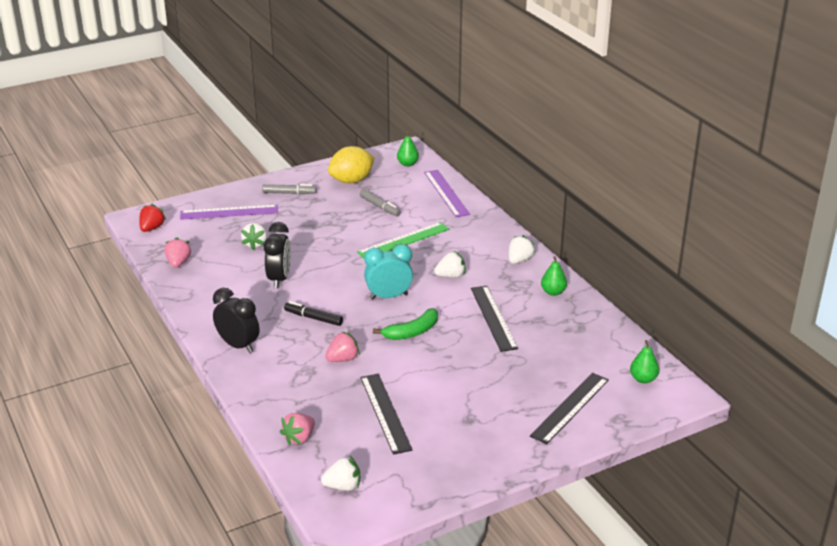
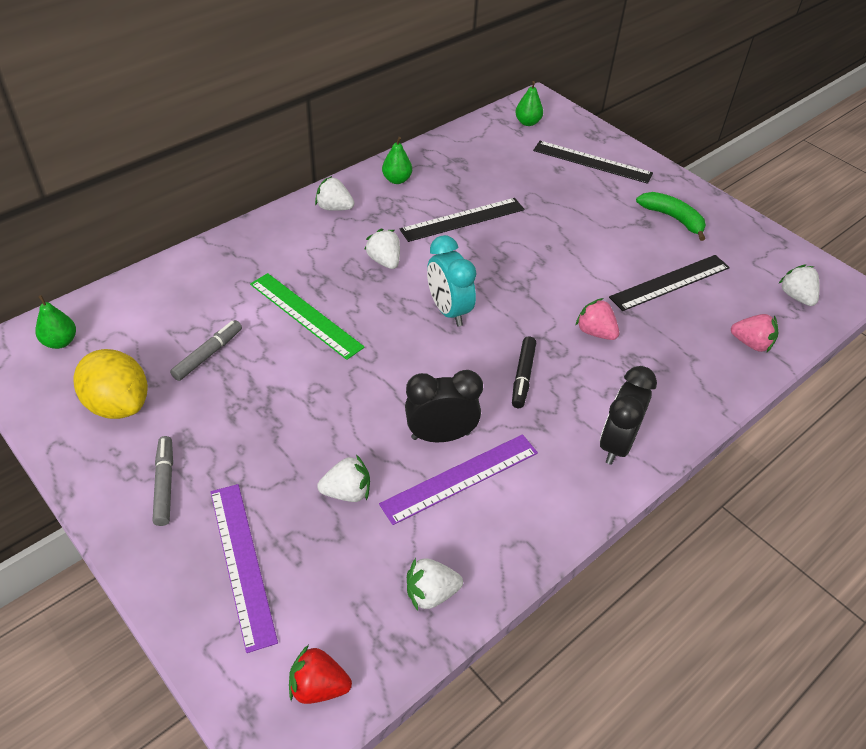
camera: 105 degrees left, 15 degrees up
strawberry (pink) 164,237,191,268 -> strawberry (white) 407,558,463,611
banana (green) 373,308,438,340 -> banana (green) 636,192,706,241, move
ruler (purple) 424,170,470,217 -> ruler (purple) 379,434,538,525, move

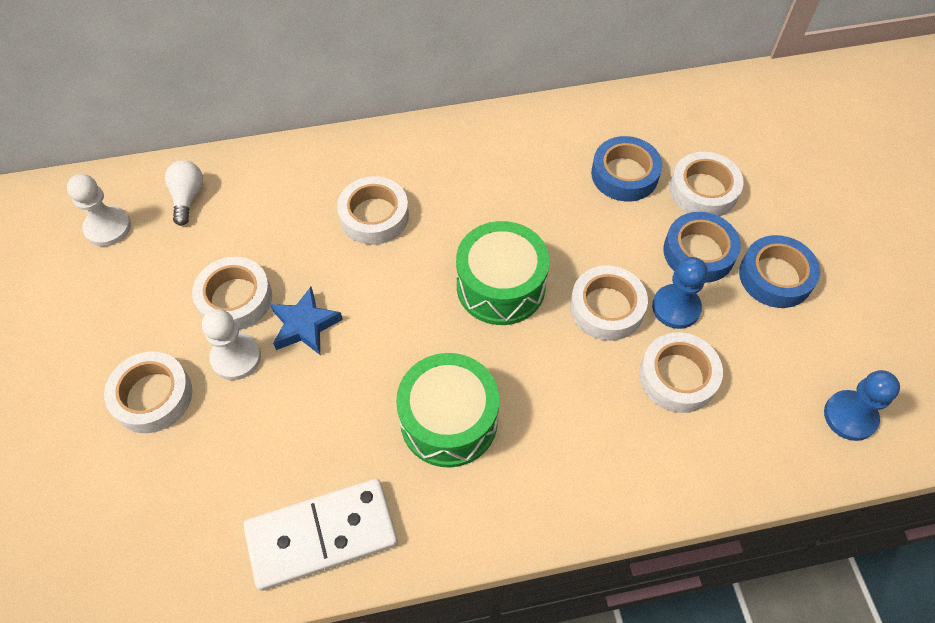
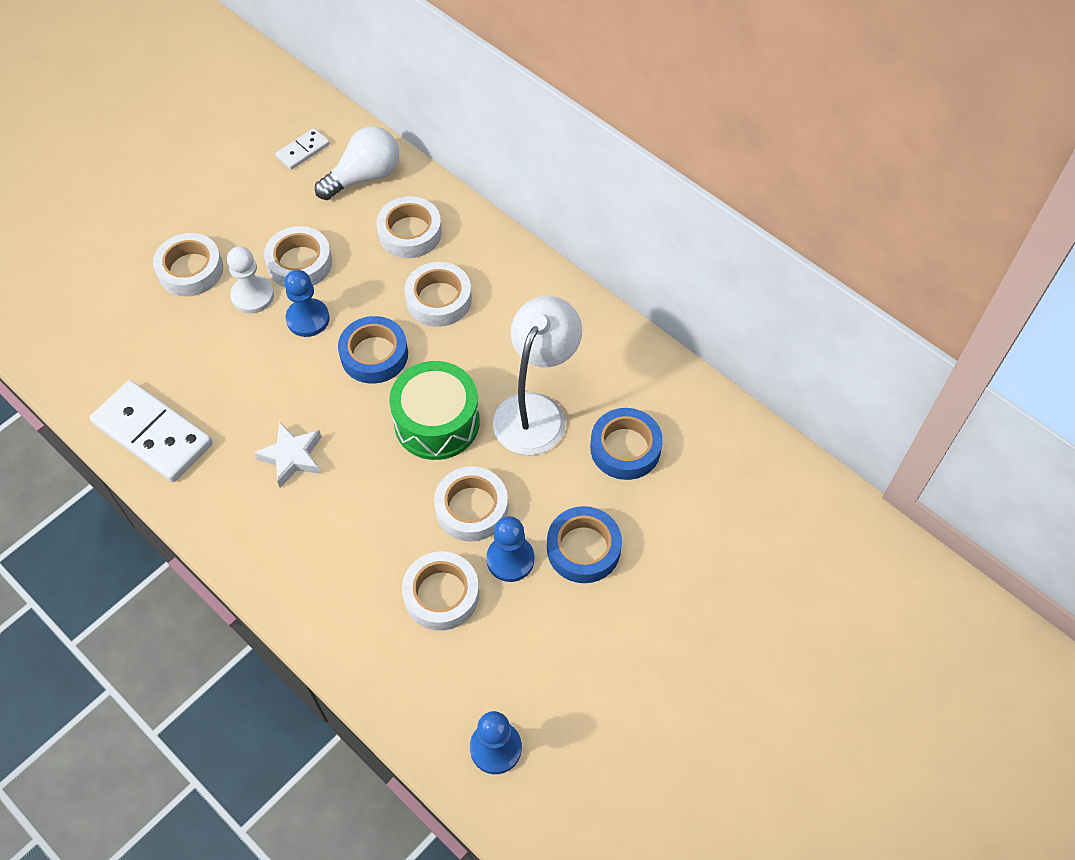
camera: 55 degrees right, 0 degrees up
pawn (white) 67,174,131,247 -> domino (white) 275,128,330,170
light bulb (white) 165,160,203,226 -> light bulb (white) 315,126,399,200, x1.57
star (blue) 270,287,343,355 -> pawn (blue) 284,270,330,337
drum (green) 396,353,499,468 -> star (white) 254,422,321,488
tape (white) 670,152,744,216 -> tape (white) 376,196,442,258, move
tape (blue) 739,235,820,308 -> tape (blue) 338,316,408,384, move
none -> lamp (white) 493,296,582,455

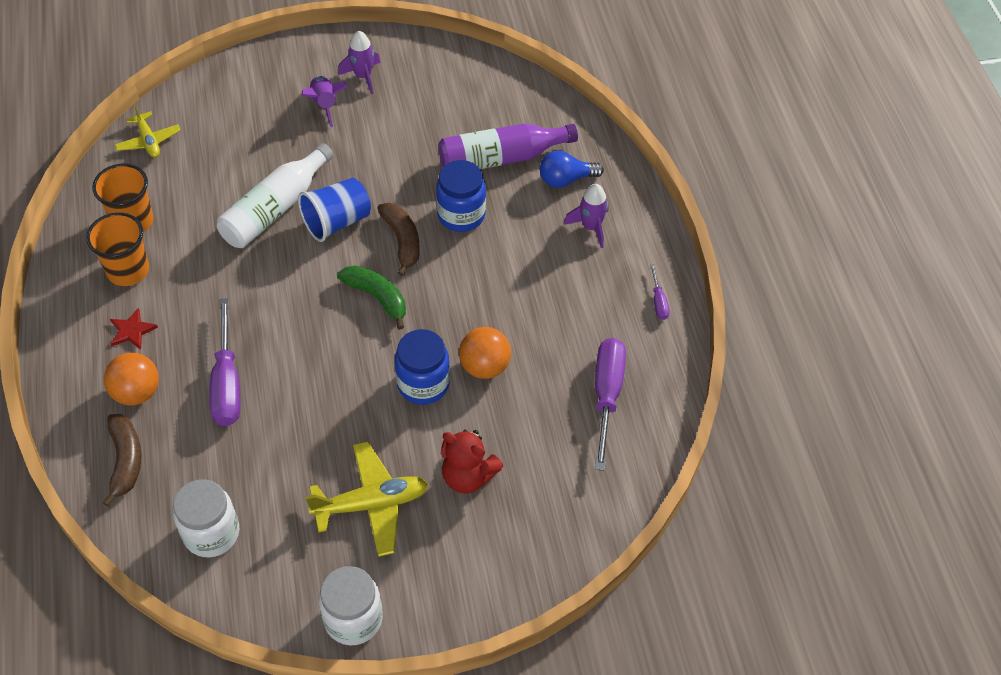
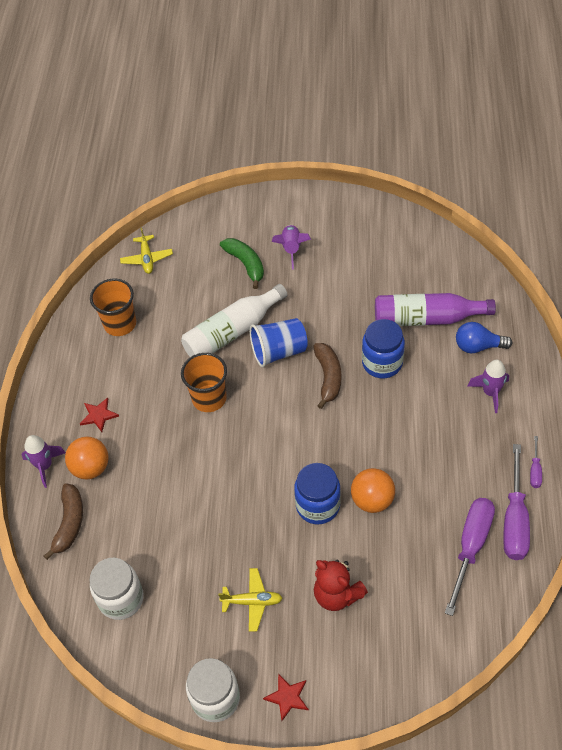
camera: 20 degrees right, 0 degrees up
cup (orange) 86,212,149,286 -> cup (orange) 181,353,227,412, move
screwdriver (purple) 209,298,241,426 -> screwdriver (purple) 503,444,530,560, move
plane (yellow) 305,442,428,557 -> plane (yellow) 218,568,282,632, x0.62
banana (green) 337,265,406,330 -> banana (green) 220,238,264,289, move
rocket (purple) 338,31,380,94 -> rocket (purple) 21,435,66,488, move
none -> star (red) 263,674,309,721

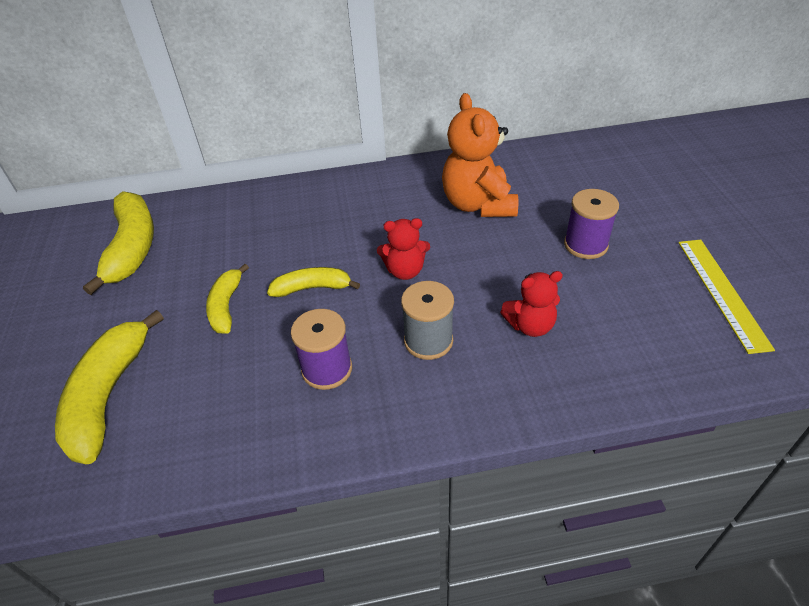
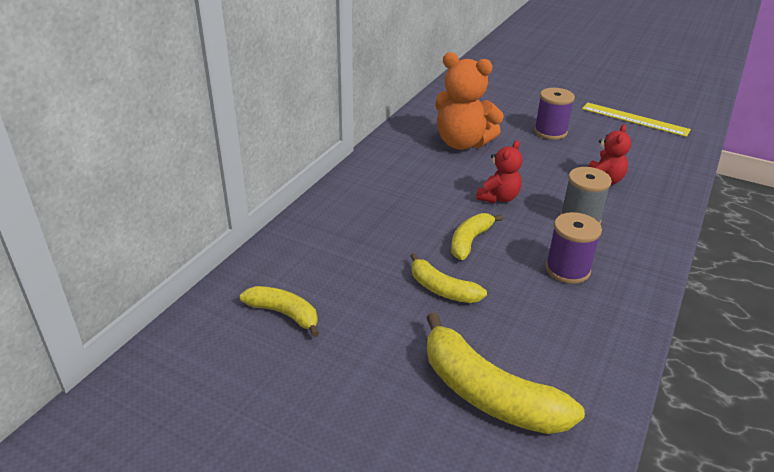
camera: 55 degrees left, 10 degrees down
banana (yellow) 83,191,154,295 -> banana (yellow) 240,286,319,337, x0.58

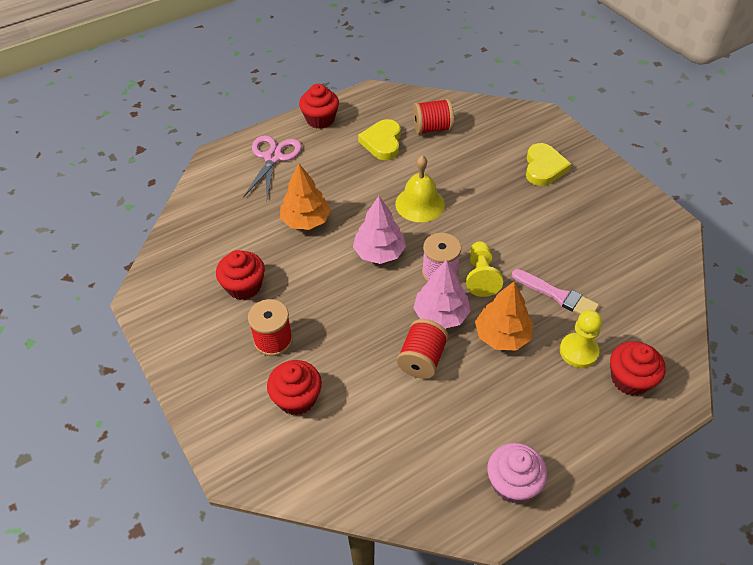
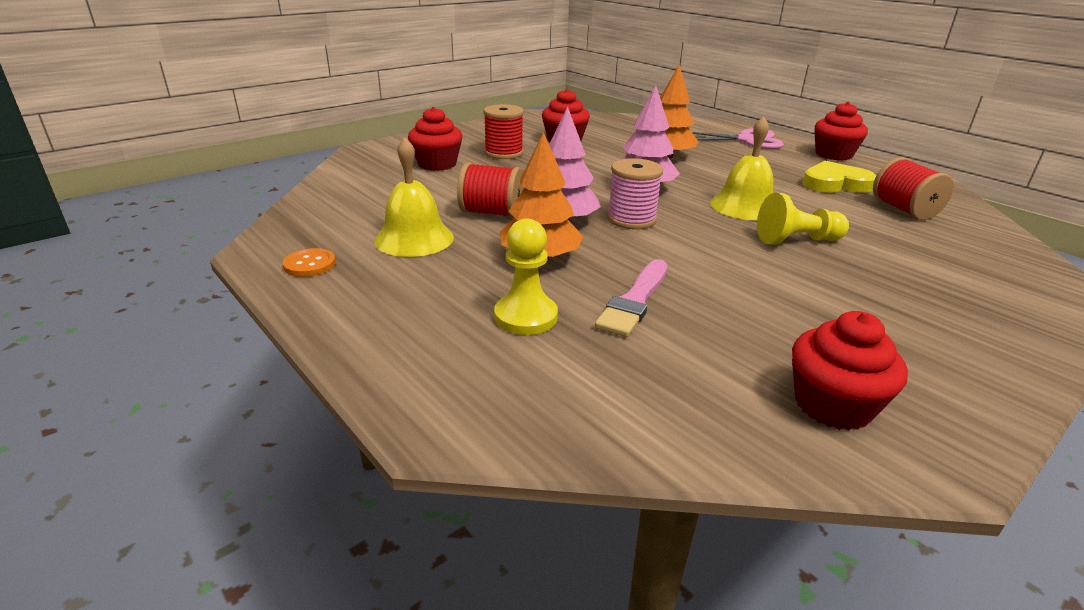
camera: 80 degrees right, 20 degrees down
pawn (yellow) 466,241,503,297 -> pawn (yellow) 757,192,849,245, move
cupcake (pink) 487,443,547,503 -> button (orange) 282,248,336,277
heart (yellow) 526,143,571,186 -> none
cupcake (red) 610,341,666,396 -> cupcake (red) 792,311,908,430, move
none -> bell (yellow) 374,137,454,257

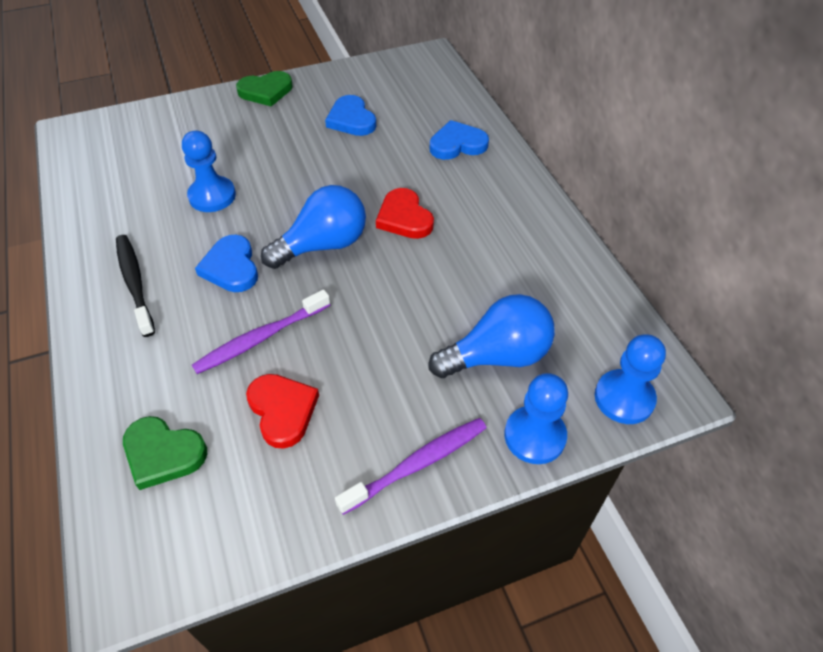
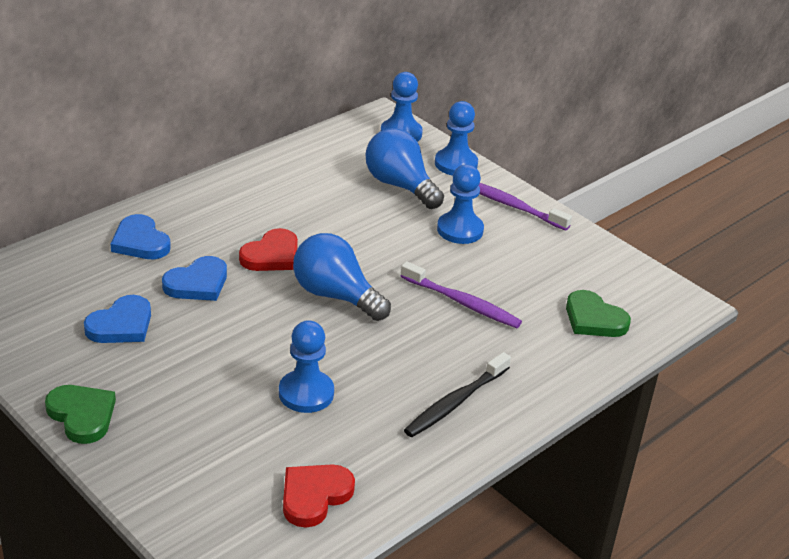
camera: 115 degrees left, 15 degrees down
heart (green) 123,416,207,490 -> heart (green) 566,290,631,337, 135 degrees clockwise
heart (blue) 195,235,258,292 -> heart (blue) 162,256,227,301, move
heart (red) 246,374,319,449 -> heart (red) 283,464,355,528, move
none -> pawn (blue) 437,164,484,244

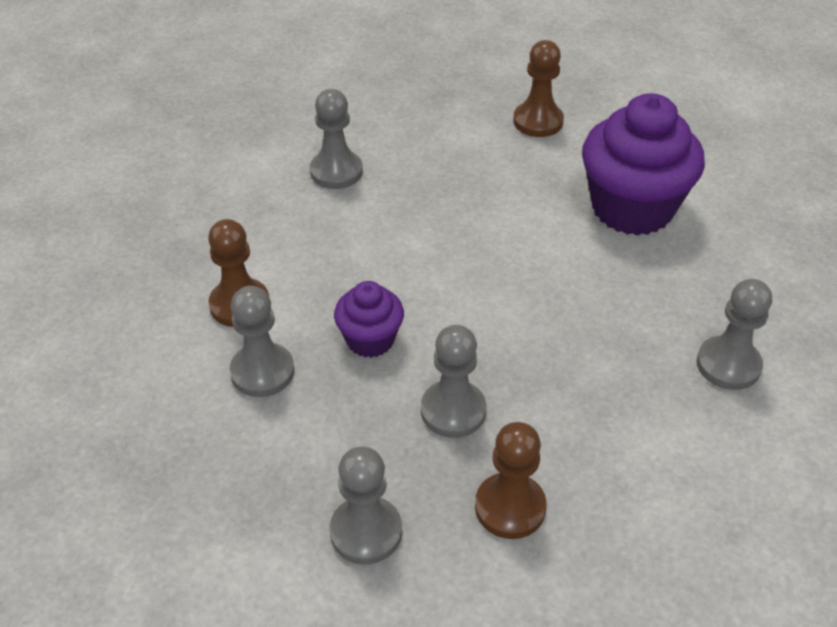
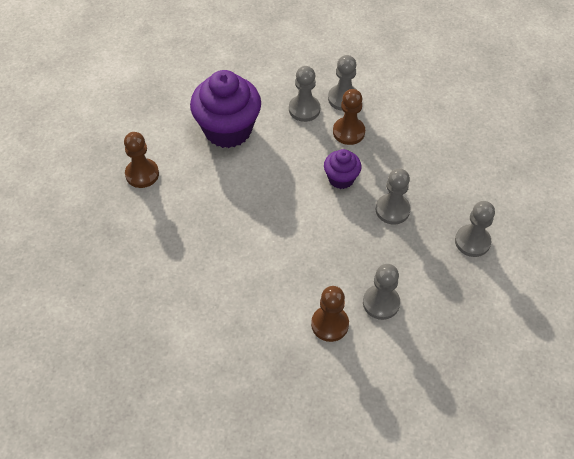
camera: 95 degrees left, 10 degrees up
pawn (grey) 310,89,363,189 -> pawn (grey) 289,66,320,122, move
cupcake (purple) 334,281,404,358 -> cupcake (purple) 324,149,362,189, move
pawn (brown) 475,422,547,539 -> pawn (brown) 333,89,365,145, move

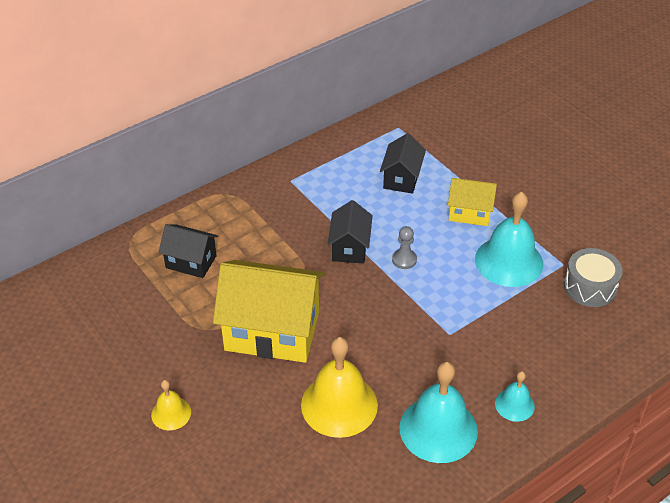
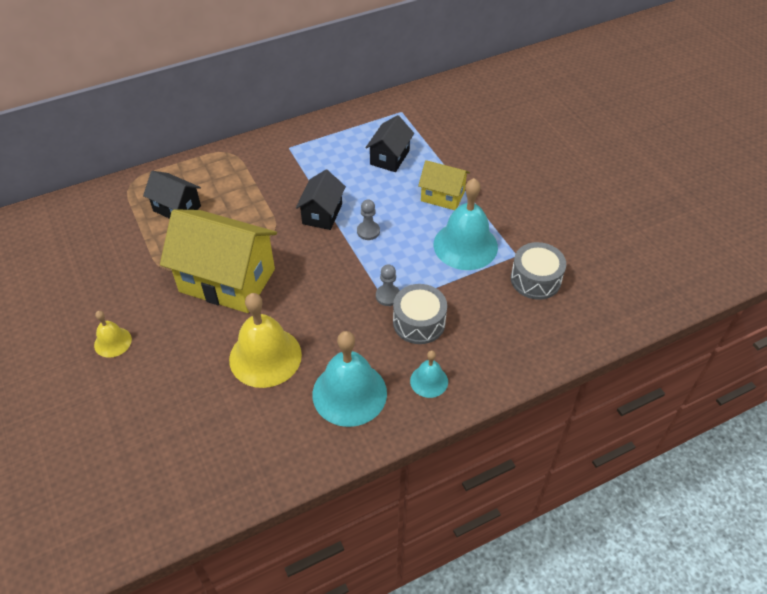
camera: 10 degrees right, 5 degrees up
none -> pawn (grey) 376,264,400,306
none -> drum (grey) 393,284,447,344

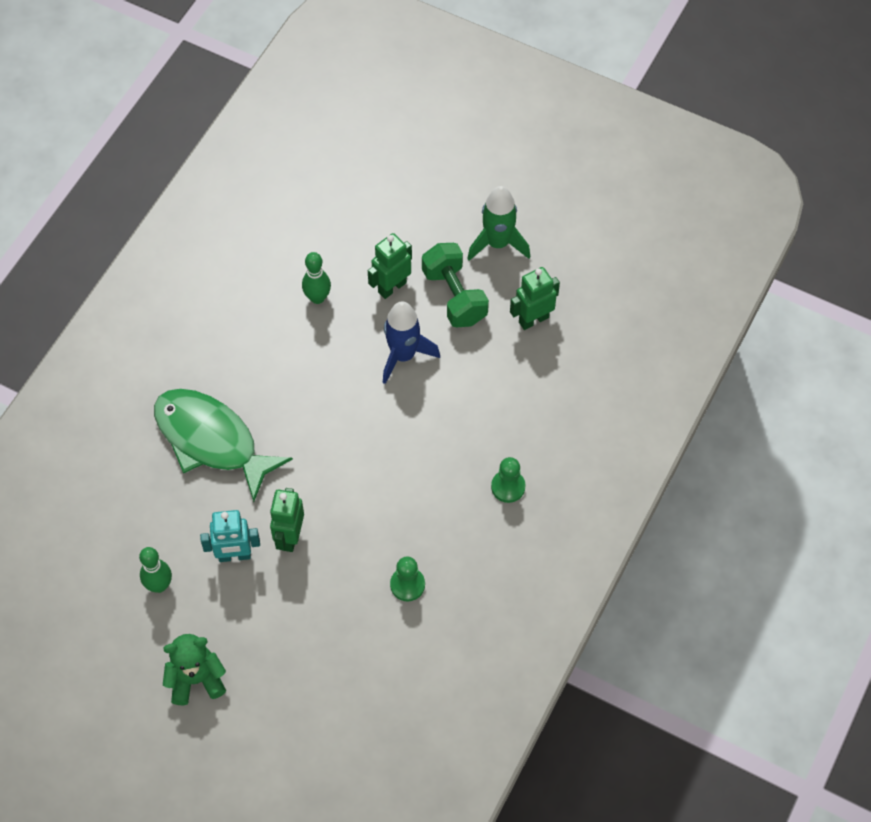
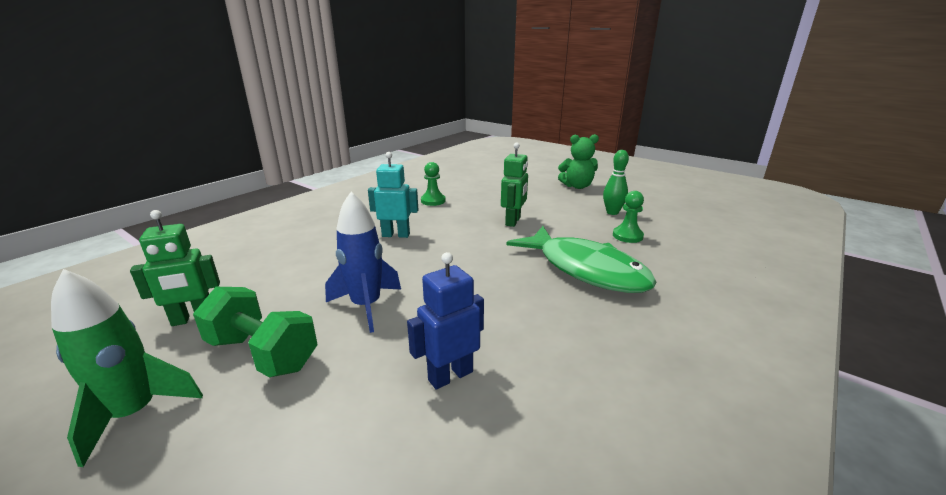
camera: 170 degrees left, 35 degrees down
robot (turquoise) 200,510,260,562 -> robot (turquoise) 368,152,418,238, move
bowling pin (green) 302,252,331,304 -> robot (blue) 407,252,484,390
robot (green) 368,233,412,299 -> none
dumbbell (green) 422,243,489,328 -> dumbbell (green) 193,287,317,377, 45 degrees counterclockwise
pawn (green) 491,457,526,503 -> pawn (green) 613,191,644,243, move

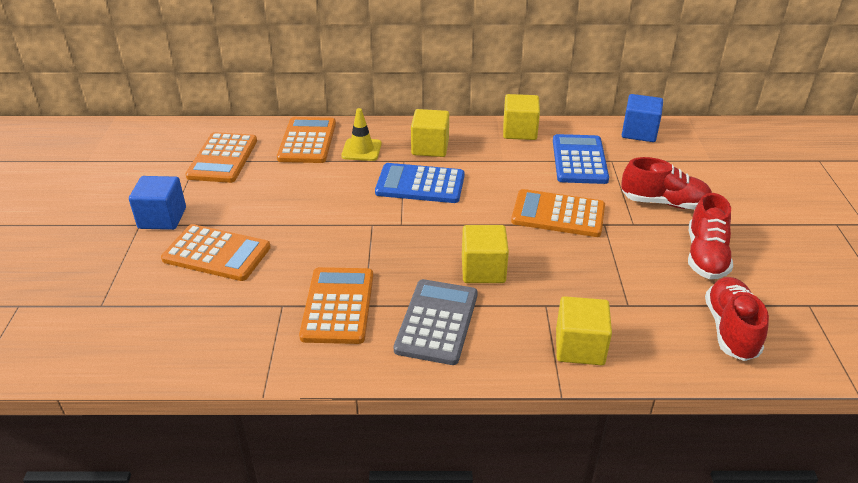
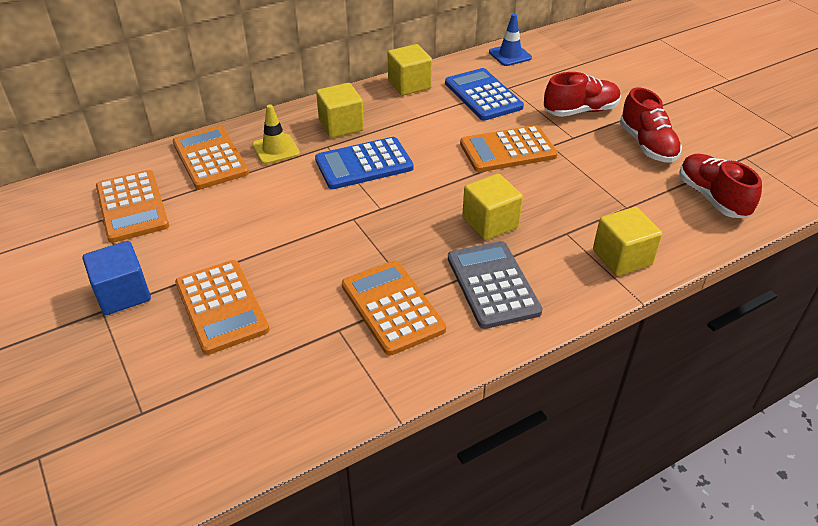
camera: 30 degrees left, 5 degrees up
calculator (orange) 161,224,271,281 -> calculator (orange) 175,260,270,355, 75 degrees clockwise
cube (blue) 622,94,663,142 -> traffic cone (blue) 489,14,532,66

